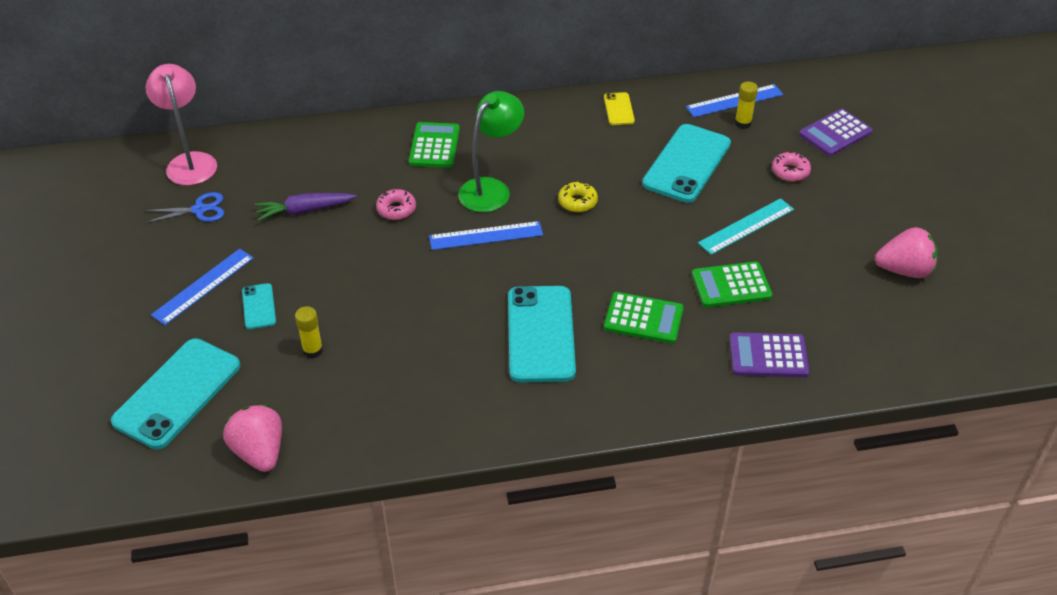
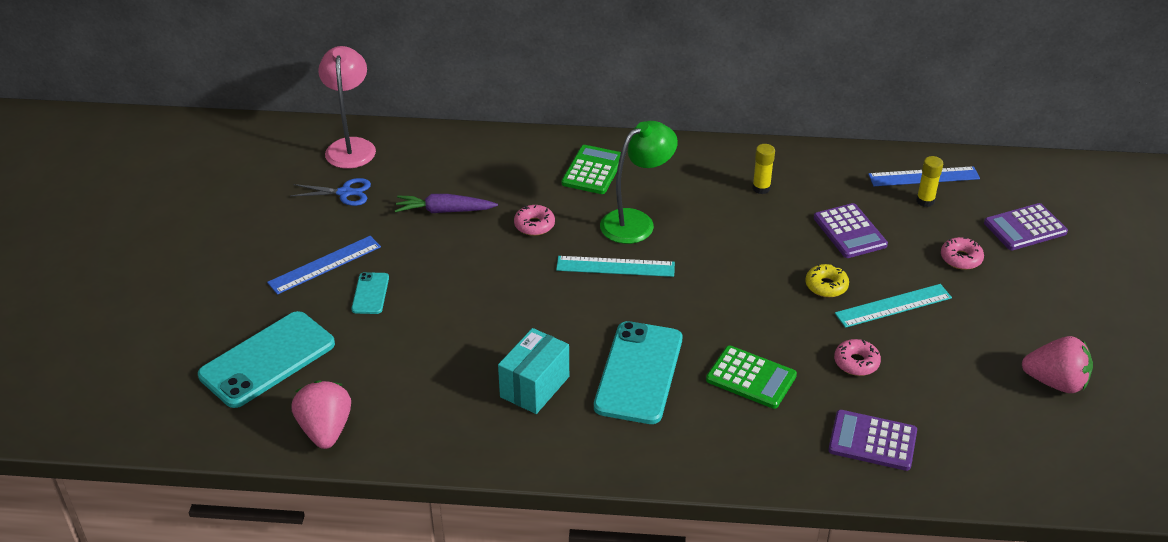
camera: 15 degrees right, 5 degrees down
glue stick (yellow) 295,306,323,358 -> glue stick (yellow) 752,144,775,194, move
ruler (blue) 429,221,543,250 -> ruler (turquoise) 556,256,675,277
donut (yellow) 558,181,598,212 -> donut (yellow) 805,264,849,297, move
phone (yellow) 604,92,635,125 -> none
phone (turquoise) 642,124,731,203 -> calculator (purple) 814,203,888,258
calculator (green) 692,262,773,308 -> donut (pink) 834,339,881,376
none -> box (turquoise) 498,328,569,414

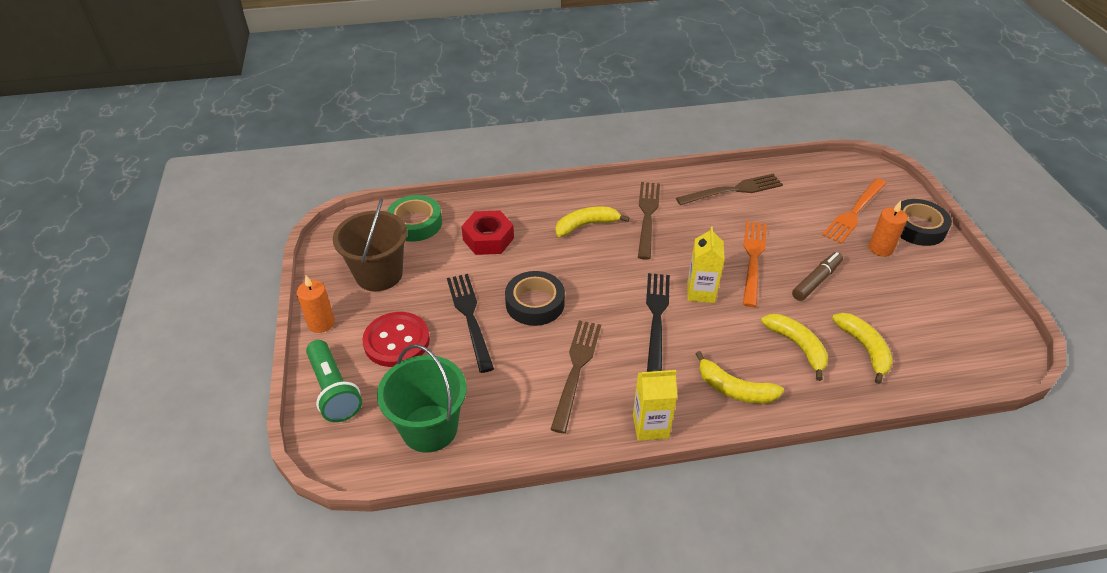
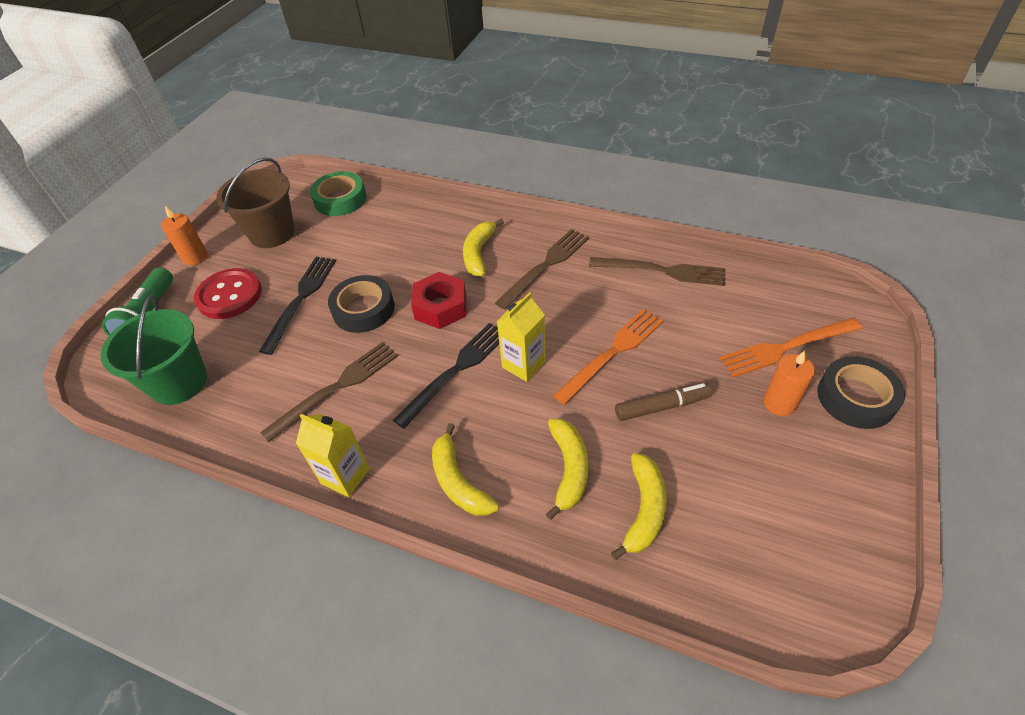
camera: 35 degrees right, 5 degrees up
nut (red) 461,210,514,255 -> nut (red) 411,272,466,329, move
banana (yellow) 555,206,629,237 -> banana (yellow) 463,218,504,276, 90 degrees counterclockwise

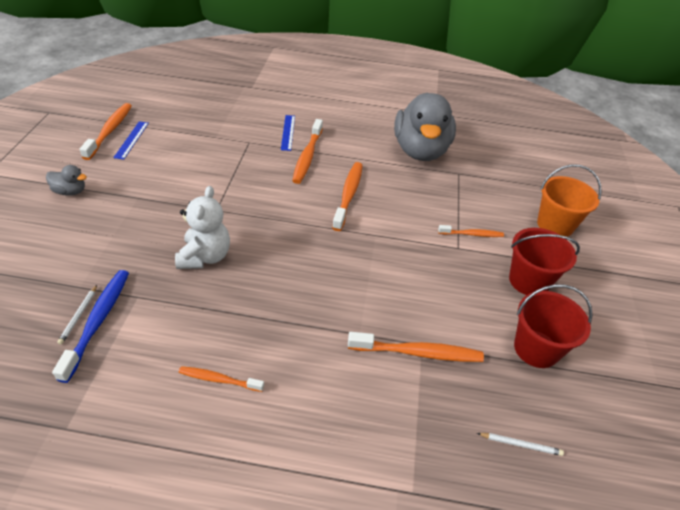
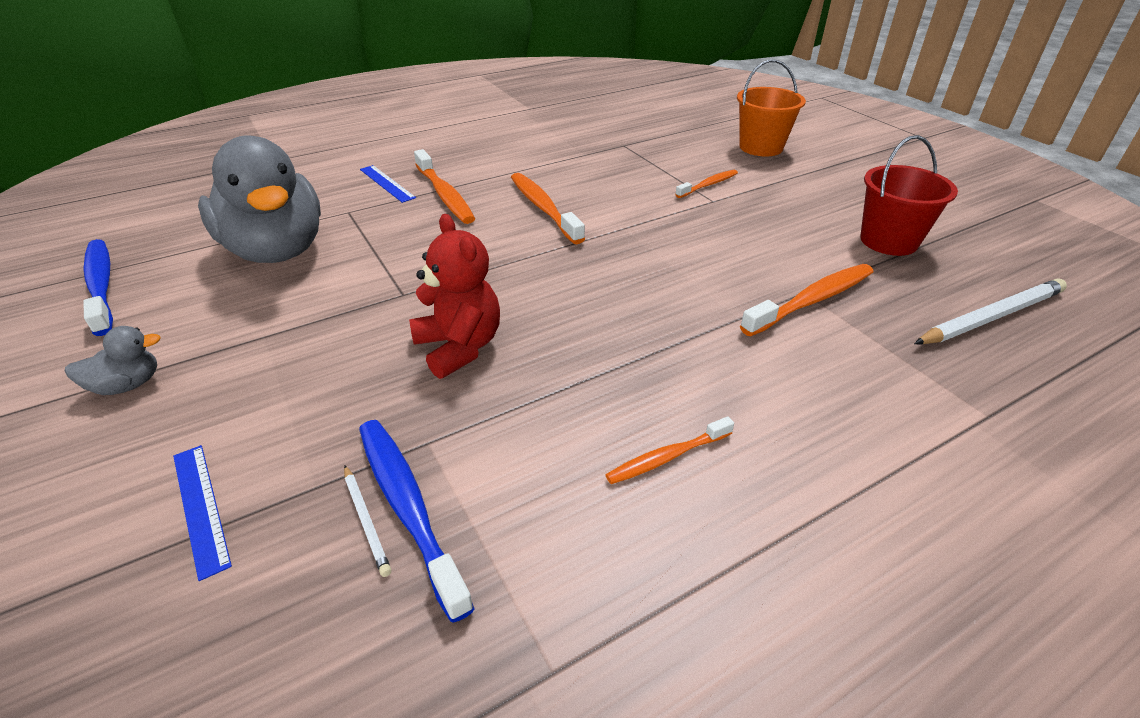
camera: 35 degrees left, 5 degrees down
toothbrush (orange) 80,103,132,160 -> toothbrush (blue) 83,239,113,336
ruler (blue) 113,121,149,160 -> ruler (blue) 173,445,232,581, move
teddy bear (white) 175,186,230,269 -> teddy bear (red) 409,214,500,379
duck (grey) 394,92,456,161 -> duck (grey) 198,135,321,263, move
pencil (white) 477,433,564,456 -> pencil (white) 914,278,1067,345, x2.04
bucket (red) 509,228,580,295 -> none

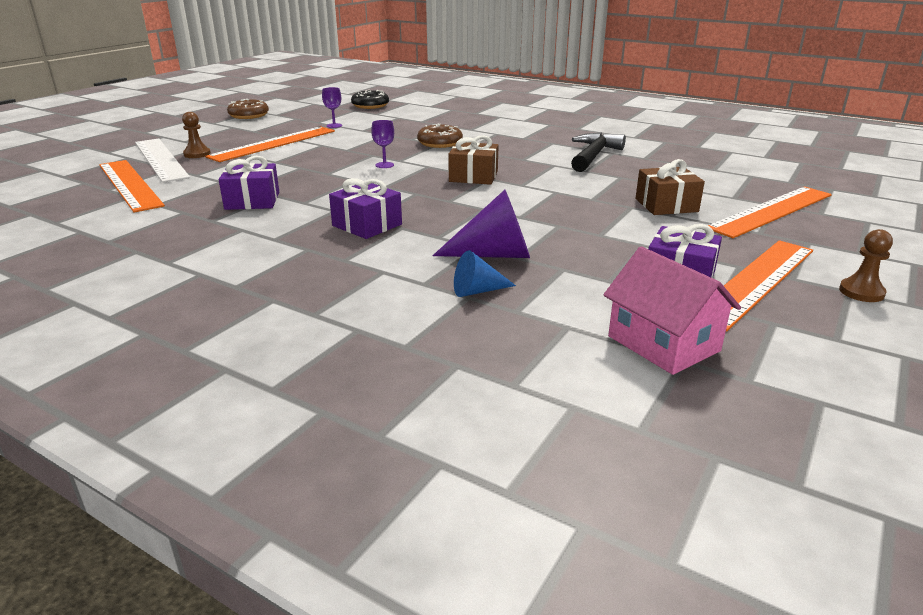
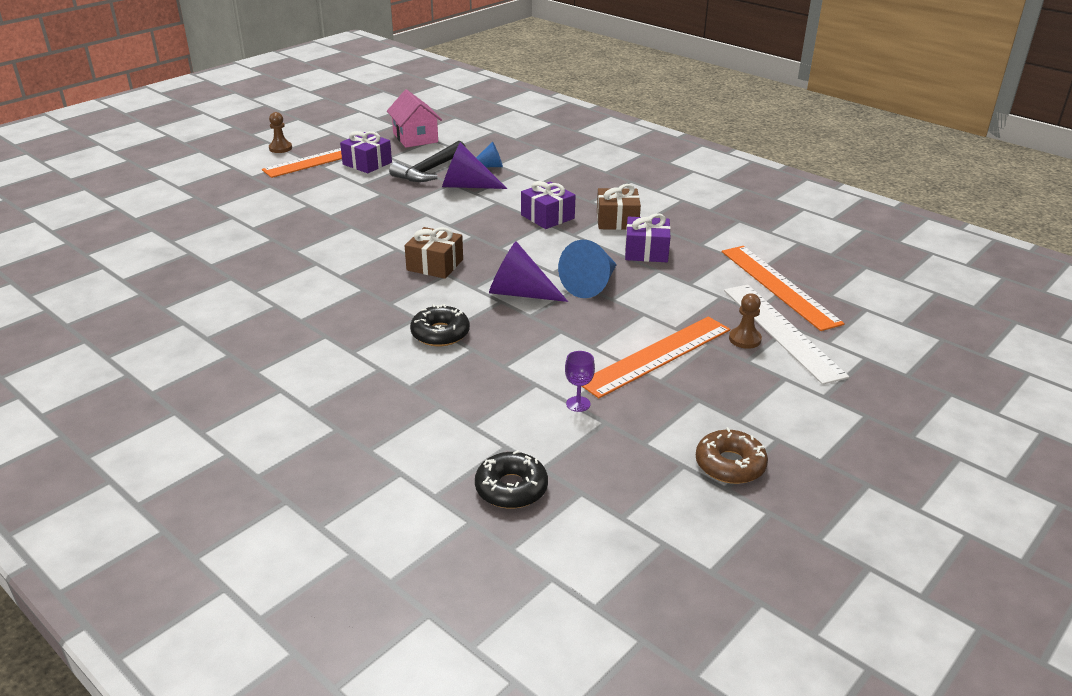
camera: 170 degrees left, 5 degrees up
goblet (purple) 371,120,394,168 -> cone (purple) 489,241,568,302
donut (brown) 417,124,463,148 -> donut (black) 410,304,470,346
hammer (black) 571,133,626,172 -> hammer (black) 389,141,465,182, move
gift (brown) 636,159,705,215 -> gift (brown) 597,184,641,230, move
ruler (orange) 708,187,832,238 -> none
none -> cone (blue) 558,240,617,298

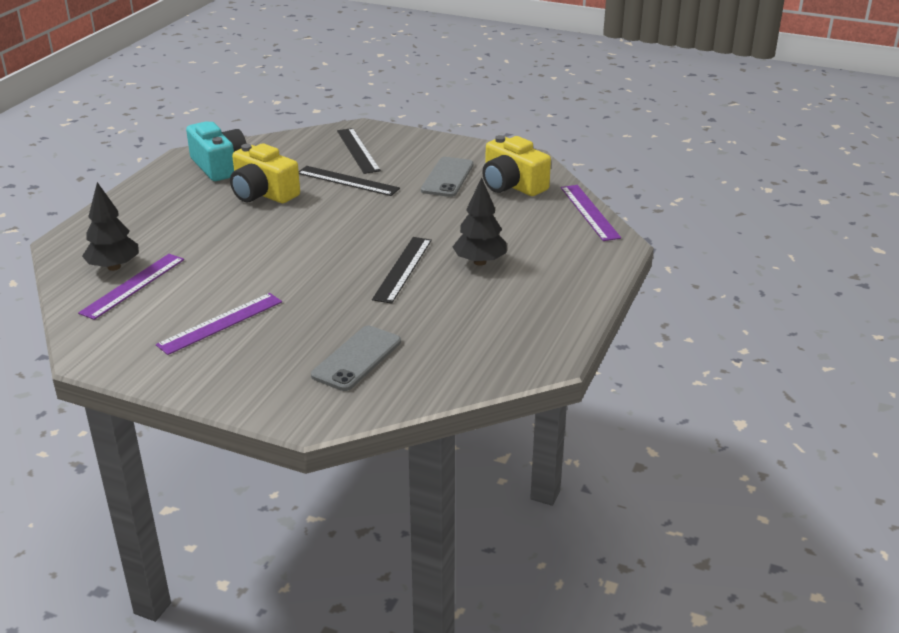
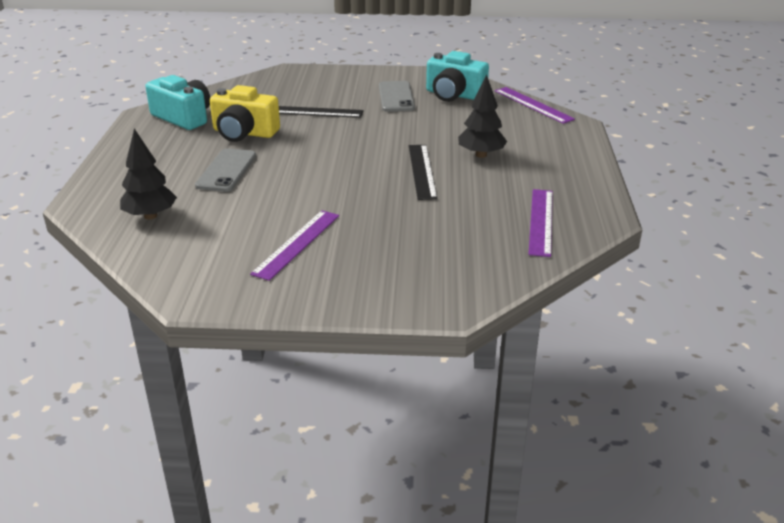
camera: 20 degrees left, 0 degrees up
ruler (purple) 78,254,184,320 -> ruler (purple) 528,189,553,257, move
phone (grey) 311,326,401,391 -> phone (grey) 195,149,256,192, move
ruler (black) 337,128,381,174 -> none
camera (yellow) 482,135,551,196 -> camera (turquoise) 426,51,489,102

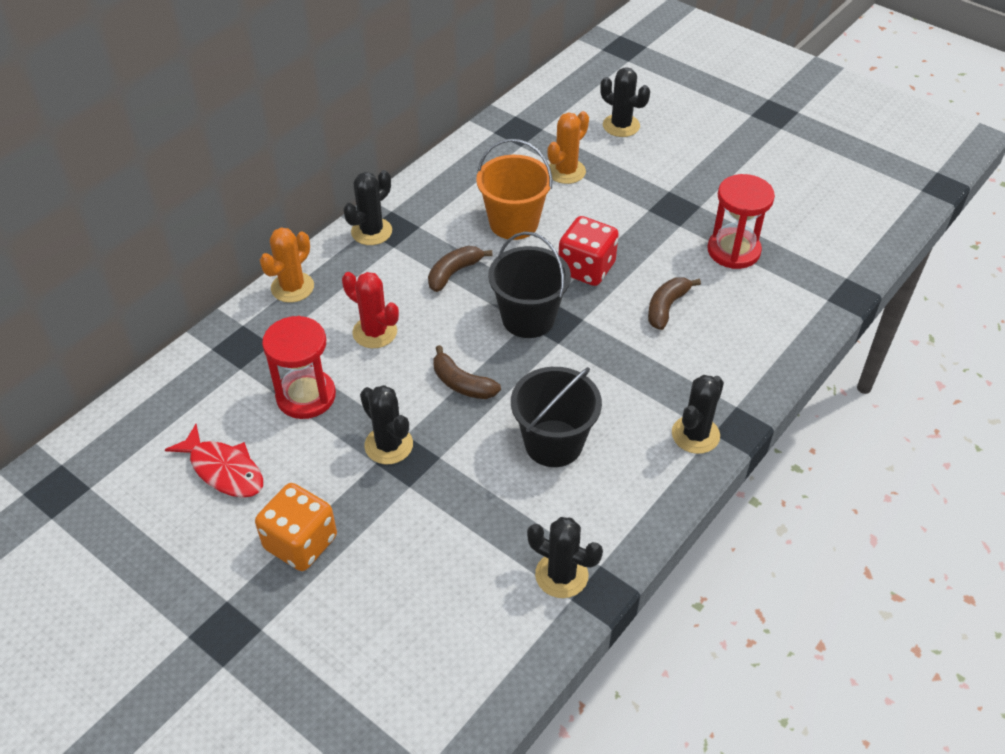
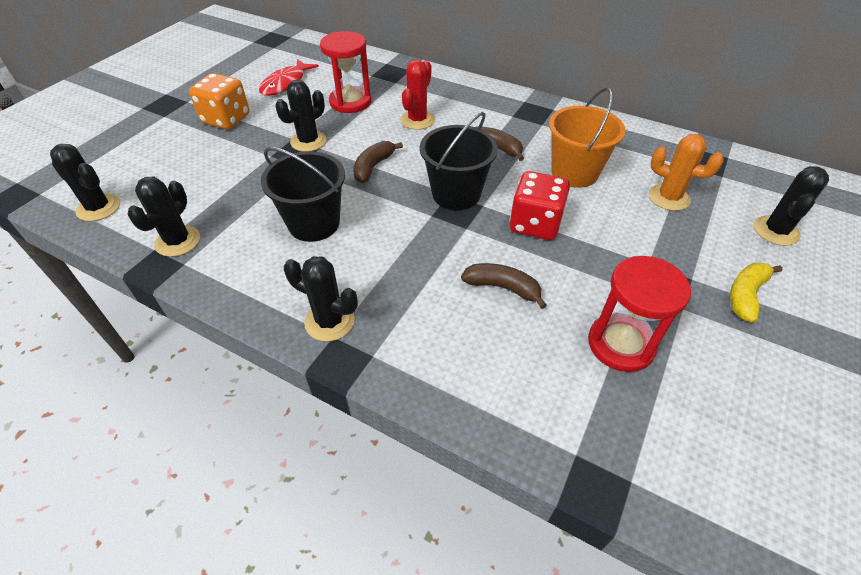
camera: 80 degrees right, 0 degrees up
cactus (orange) 260,227,314,303 -> none
cactus (black) 343,170,392,245 -> cactus (black) 50,144,120,221, move
none -> banana (yellow) 730,263,783,323

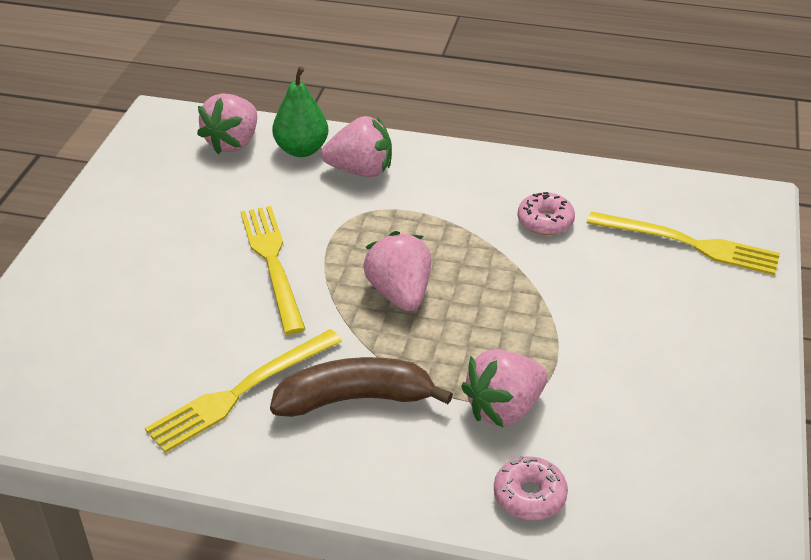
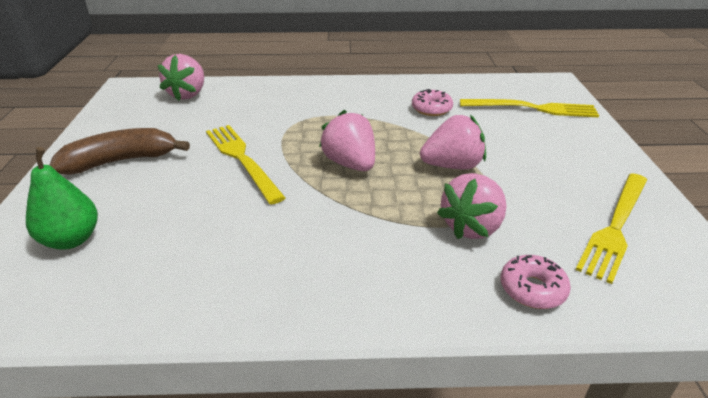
camera: 15 degrees left, 5 degrees down
fork (yellow) 145,329,342,453 -> fork (yellow) 576,173,647,284, move
banana (brown) 270,357,453,417 -> banana (brown) 50,128,190,175, move
pear (green) 272,66,329,157 -> pear (green) 26,147,98,249, move
strawberry (pink) 321,116,392,177 -> strawberry (pink) 420,115,486,170, move

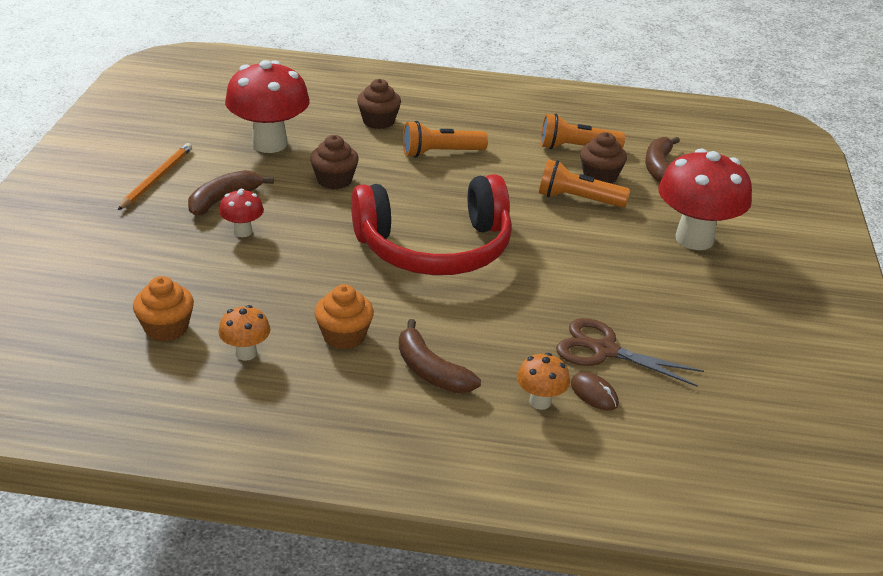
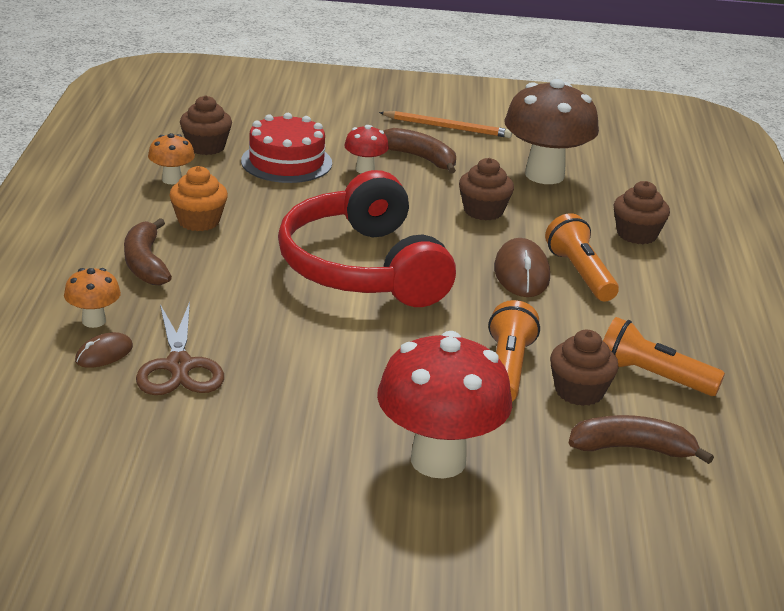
camera: 85 degrees right, 5 degrees down
cupcake (orange) 133,276,194,342 -> cupcake (brown) 180,96,232,155
mushroom (red) 225,60,310,153 -> mushroom (brown) 504,79,599,184
banana (brown) 399,319,481,393 -> banana (brown) 124,218,172,286, 60 degrees counterclockwise
flashlight (orange) 541,114,625,149 -> flashlight (orange) 603,317,725,396, 60 degrees counterclockwise
scissors (brown) 556,318,704,387 -> scissors (brown) 136,302,224,395, 150 degrees clockwise
none -> cake (red) 241,113,332,183
none -> mouse (brown) 494,238,550,297

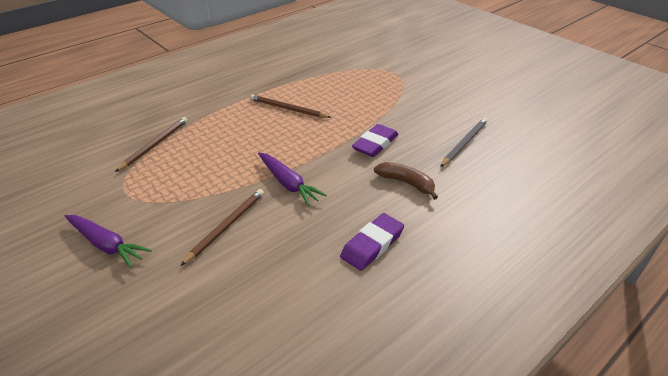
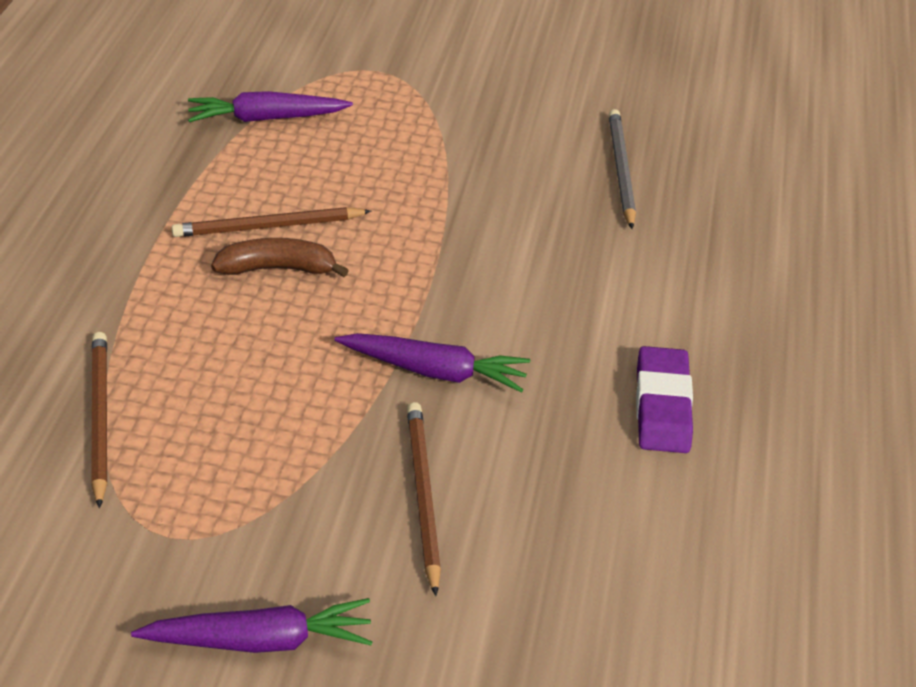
camera: 40 degrees left, 5 degrees up
eraser (purple) 352,124,399,157 -> none
banana (brown) 374,162,438,200 -> banana (brown) 211,238,349,277, move
none -> carrot (purple) 188,91,353,122

